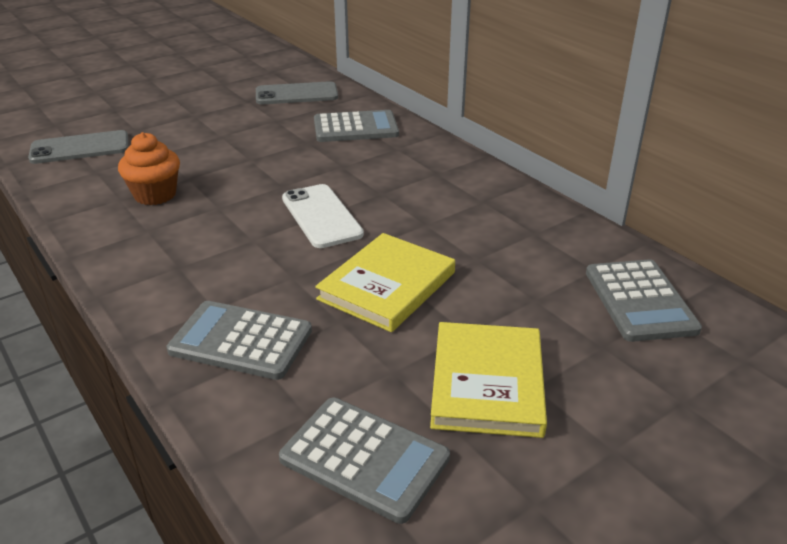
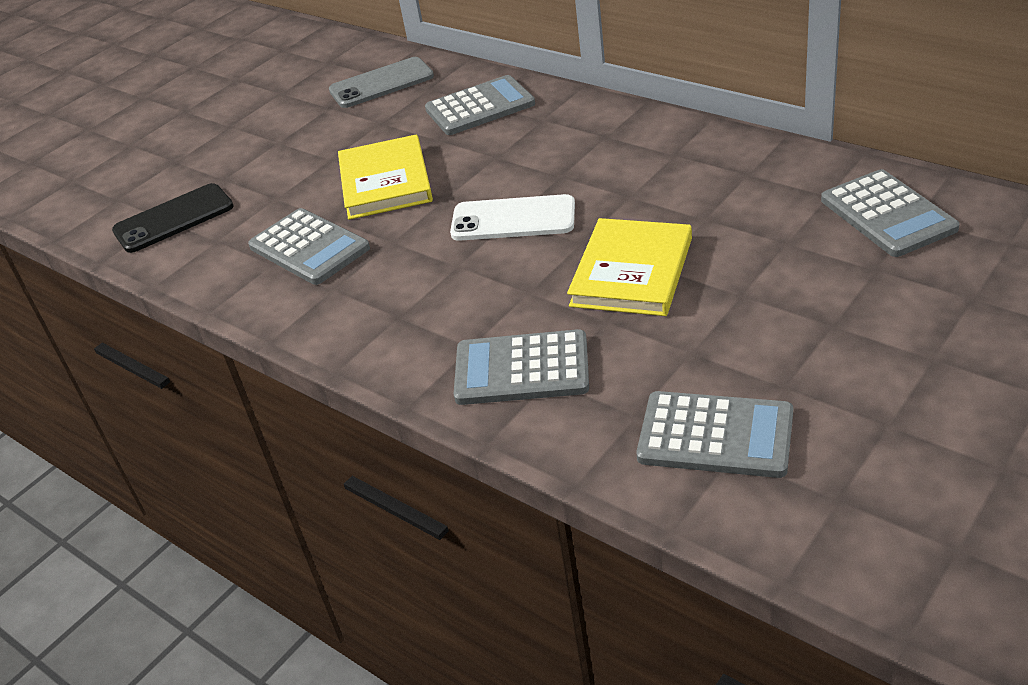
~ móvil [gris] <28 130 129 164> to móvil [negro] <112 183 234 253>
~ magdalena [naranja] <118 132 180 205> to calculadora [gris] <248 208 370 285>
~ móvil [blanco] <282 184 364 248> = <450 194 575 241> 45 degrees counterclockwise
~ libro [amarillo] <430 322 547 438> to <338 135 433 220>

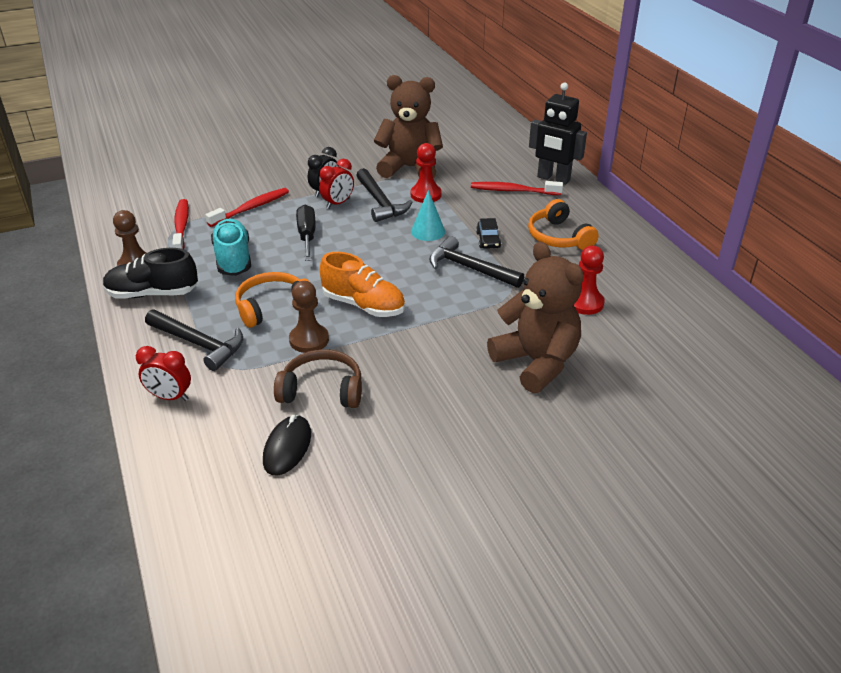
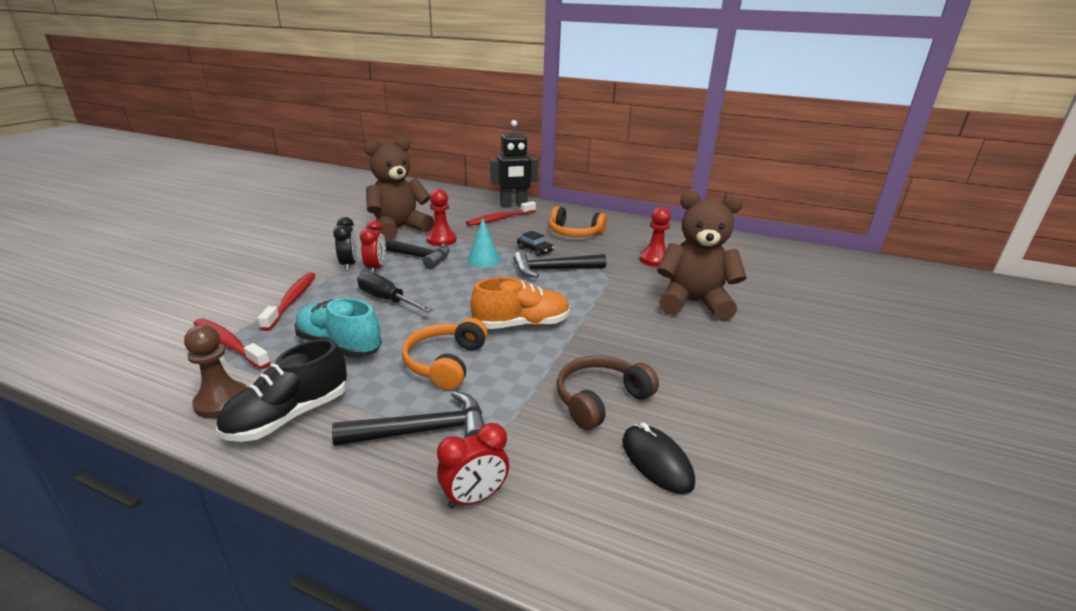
- peón [marrón] <289 281 329 353>

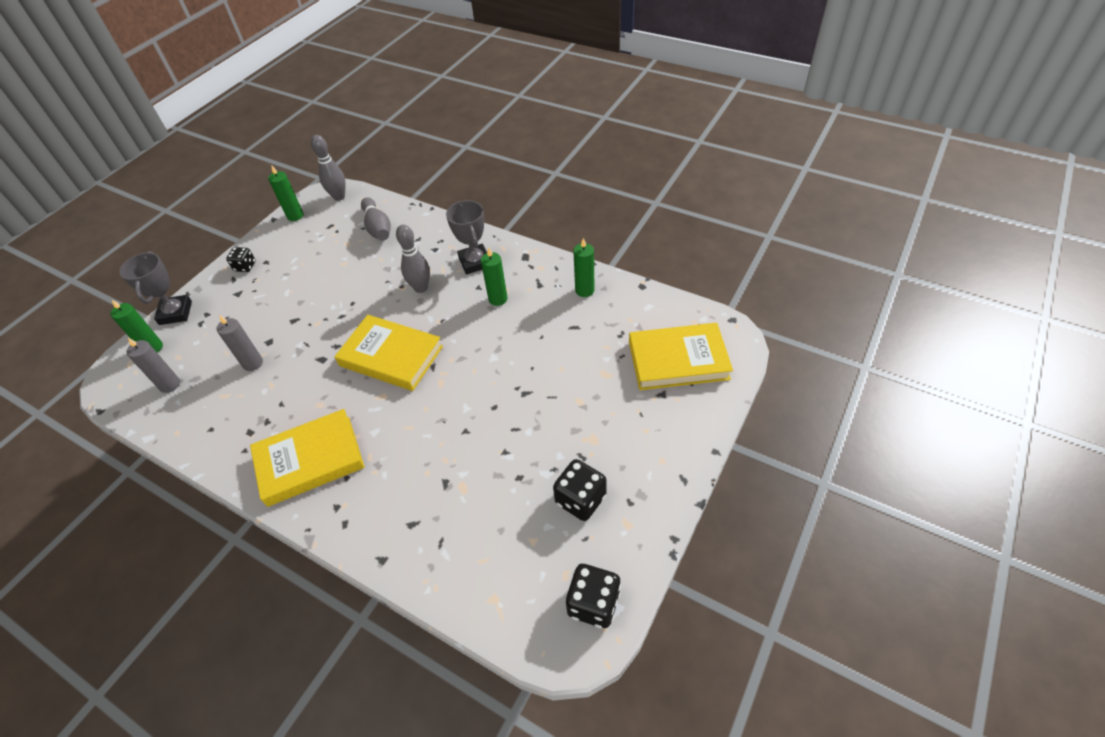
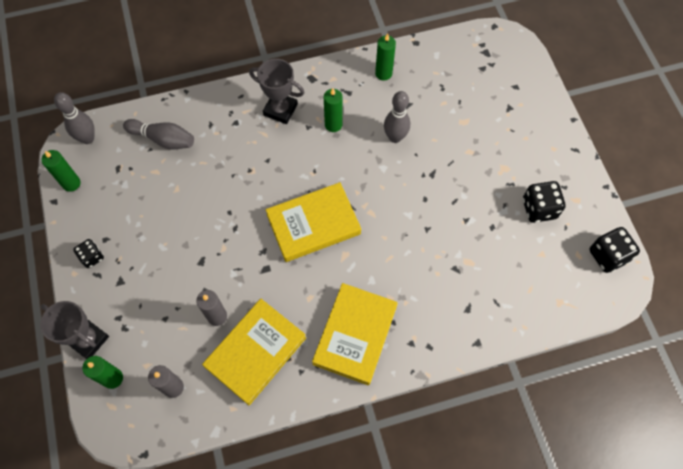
~ bolo [gris] <396 225 430 293> to <384 91 410 143>
~ libro [amarillo] <629 323 733 390> to <202 299 306 405>

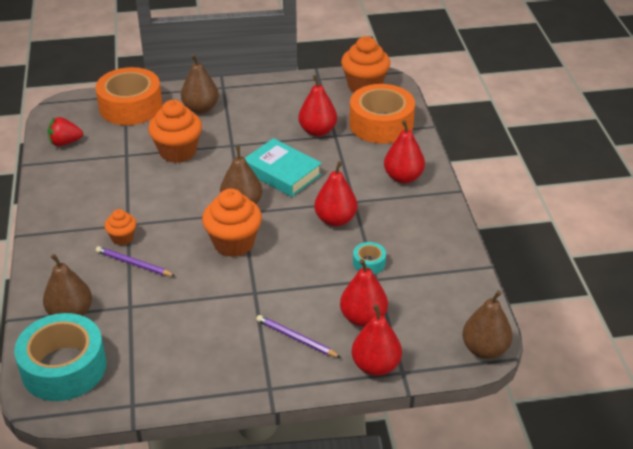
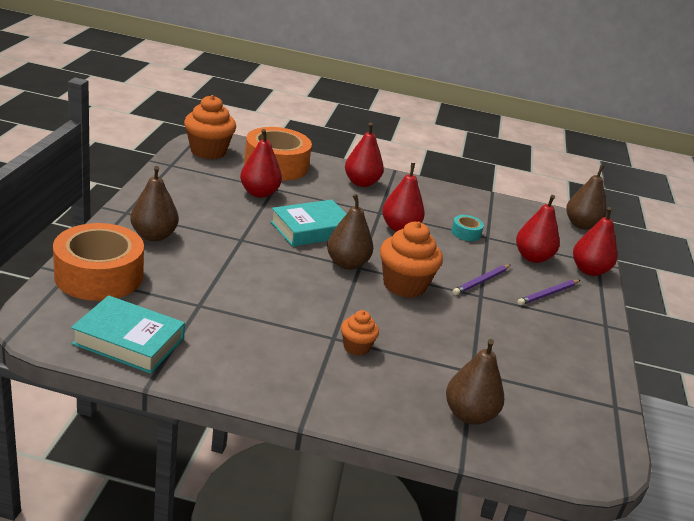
- magdalena [naranja] <148 100 202 163>
~ fresa [rojo] <47 117 83 146> to libro [turquesa] <71 295 185 374>
~ lápiz [morado] <96 246 175 276> to <453 265 510 295>
- cinta adhesiva [turquesa] <14 313 106 401>

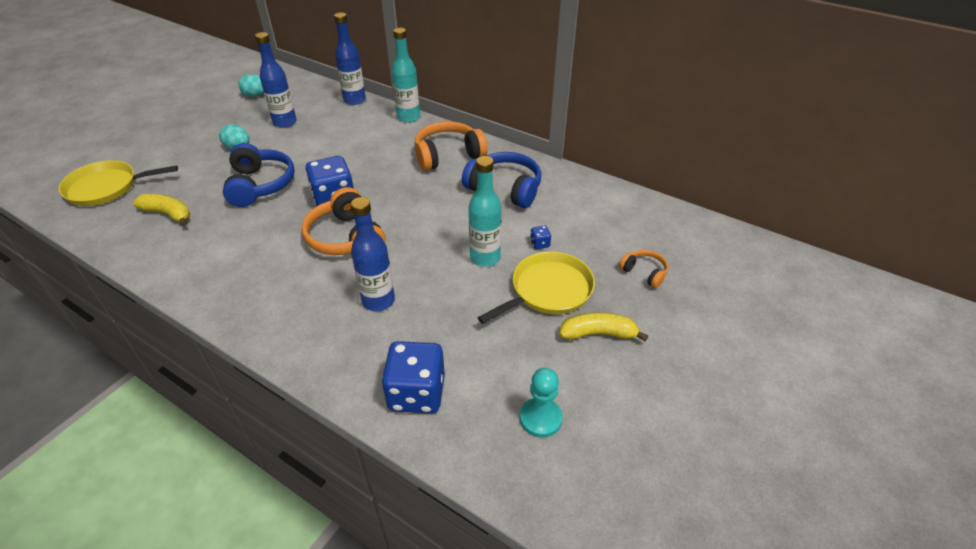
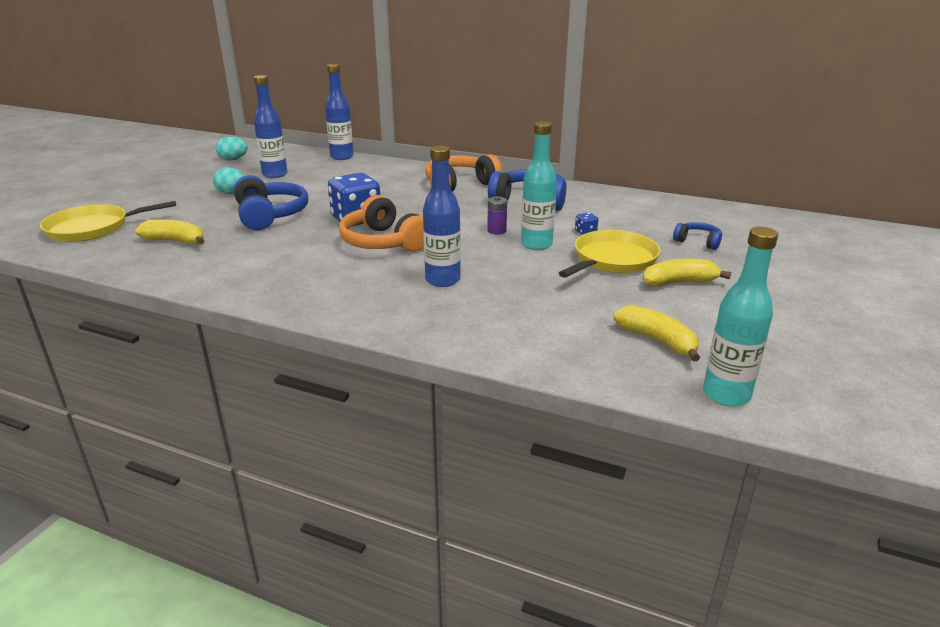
~ botella [turquesa] <392 28 420 122> to <703 227 778 407>
~ auriculares [naranja] <619 250 669 288> to auriculares [azul] <673 222 722 250>
- dado [azul] <382 341 445 413>
~ peón [turquesa] <520 368 563 438> to plátano [amarillo] <613 305 700 361>
+ pila [morado] <487 196 507 235>

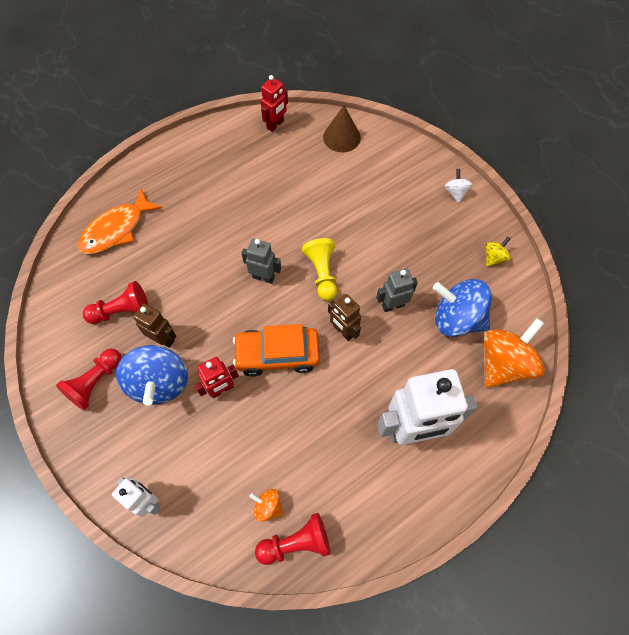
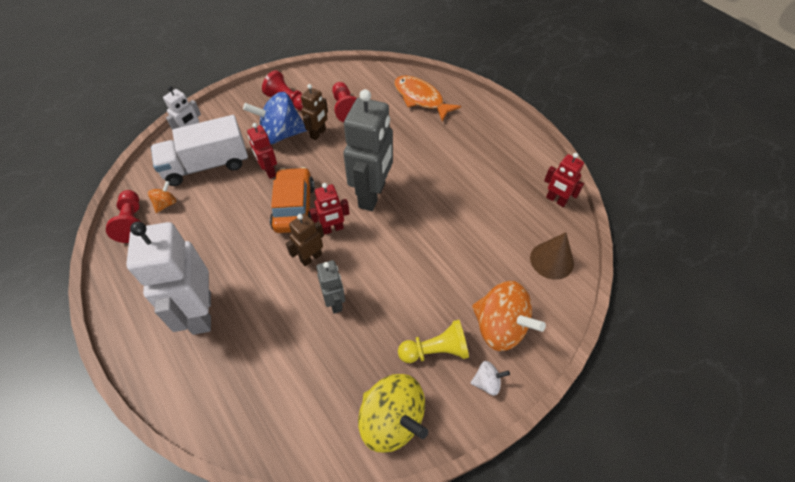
~ peonza [amarillo] <486 236 511 267> = <358 374 428 453> x2.15
~ robot [gris] <241 238 281 284> = <343 89 393 211> x1.96
~ peón [amarillo] <302 238 337 301> to <398 320 469 363>
- peonza [azul] <433 279 491 337>
~ peonza [naranja] <484 318 545 387> to <472 281 546 351>
+ camión [blanco] <151 115 248 186>
+ robot [rojo] <309 183 350 235>

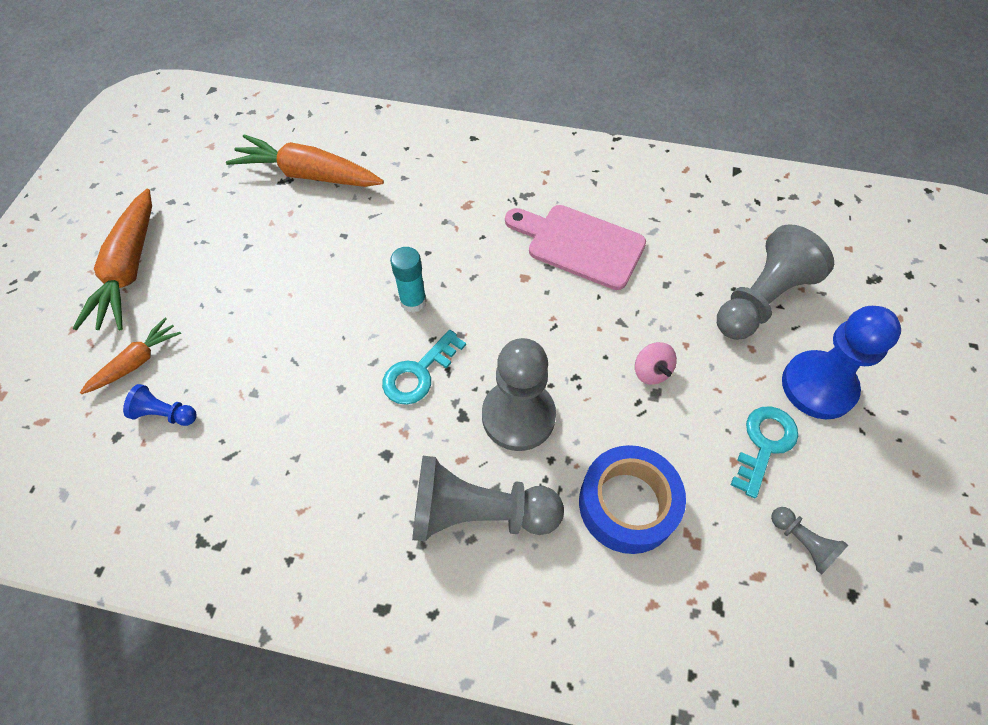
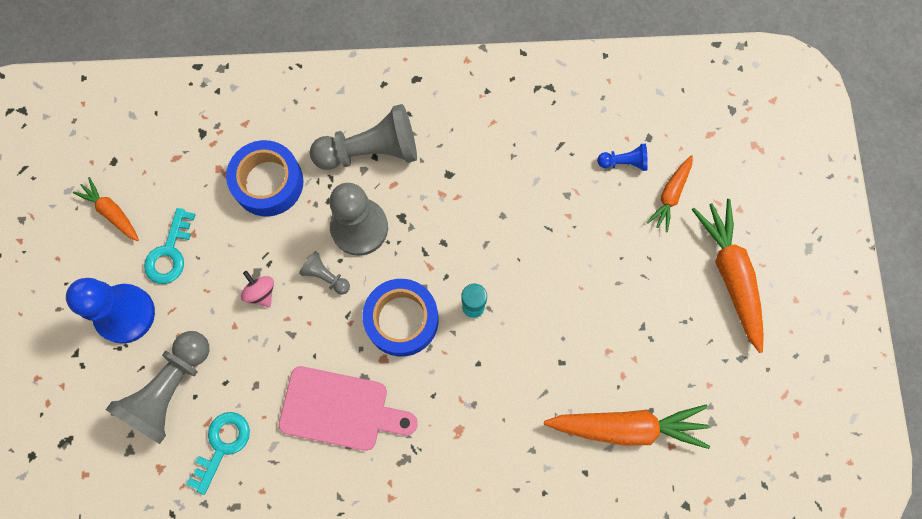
~ llave [turquesa] <382 330 466 405> to <186 412 250 495>
~ peón [gris] <771 507 848 575> to <299 251 350 295>
+ zanahoria [naranja] <73 177 139 241>
+ cinta adhesiva [azul] <363 279 438 357>

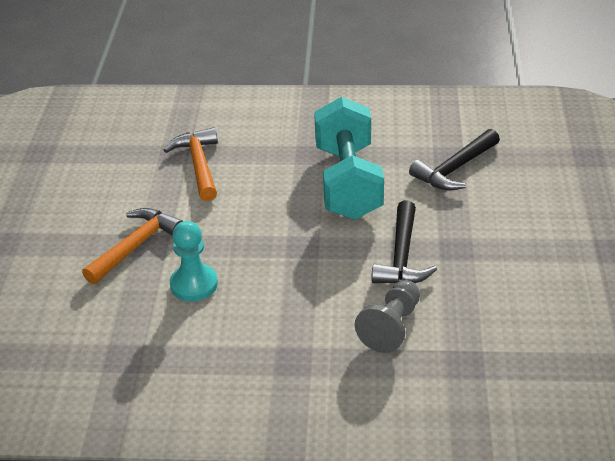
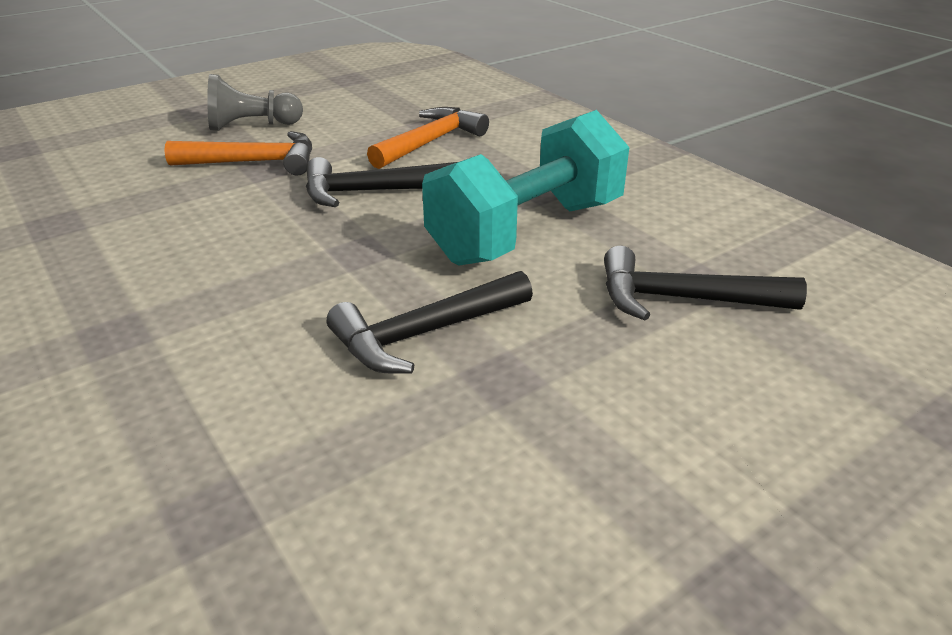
- peón [turquesa] <170 221 218 301>
~ peón [gris] <355 280 420 353> to <207 74 303 131>
+ martillo [negro] <306 157 457 207>

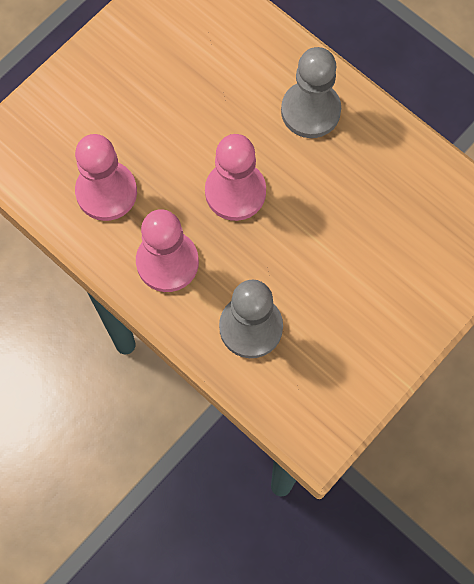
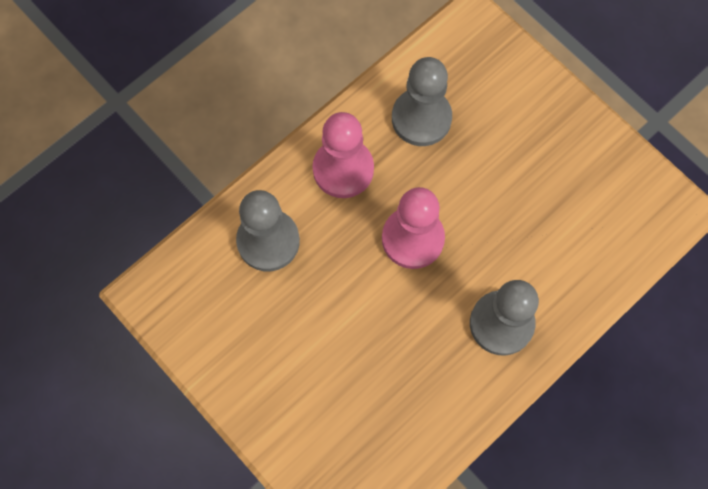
~ peón [rosa] <75 134 137 221> to peón [gris] <392 57 452 146>

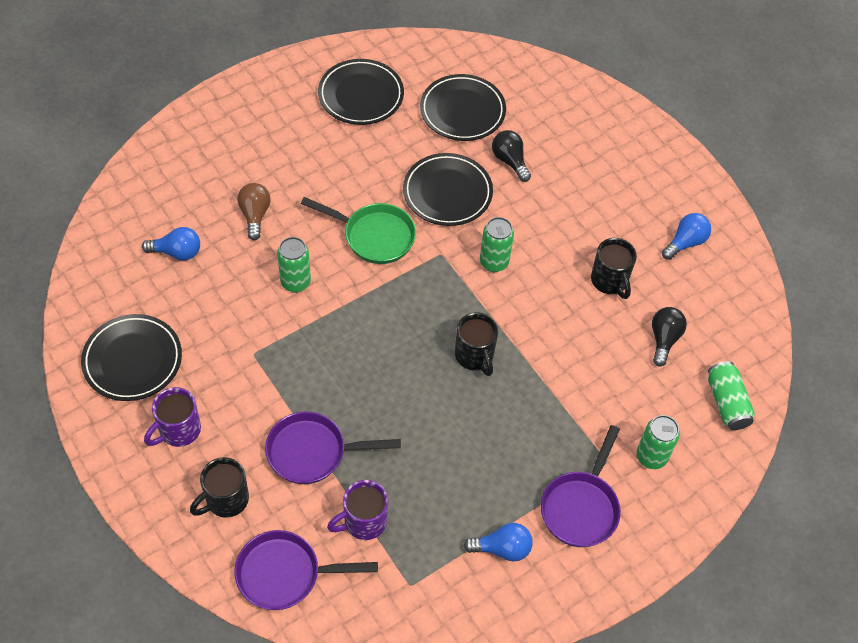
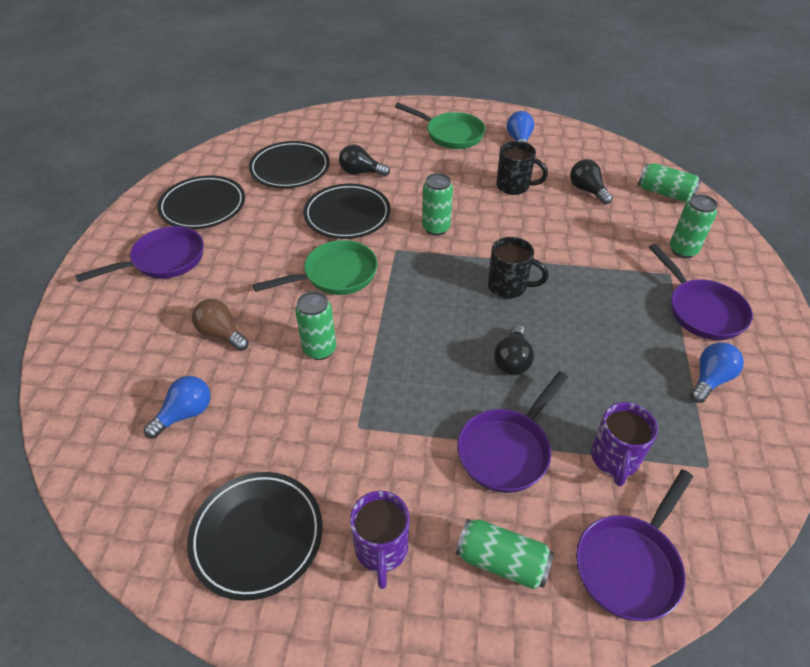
~ taza [negro] <190 457 249 518> to lata [verde] <456 518 554 589>
+ sartén [verde] <395 103 485 149>
+ sartén [morado] <75 226 204 282>
+ bombilla [negro] <494 325 534 375>

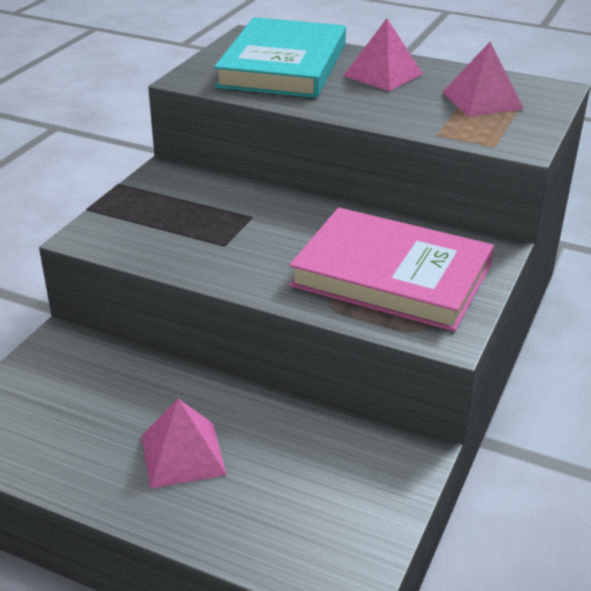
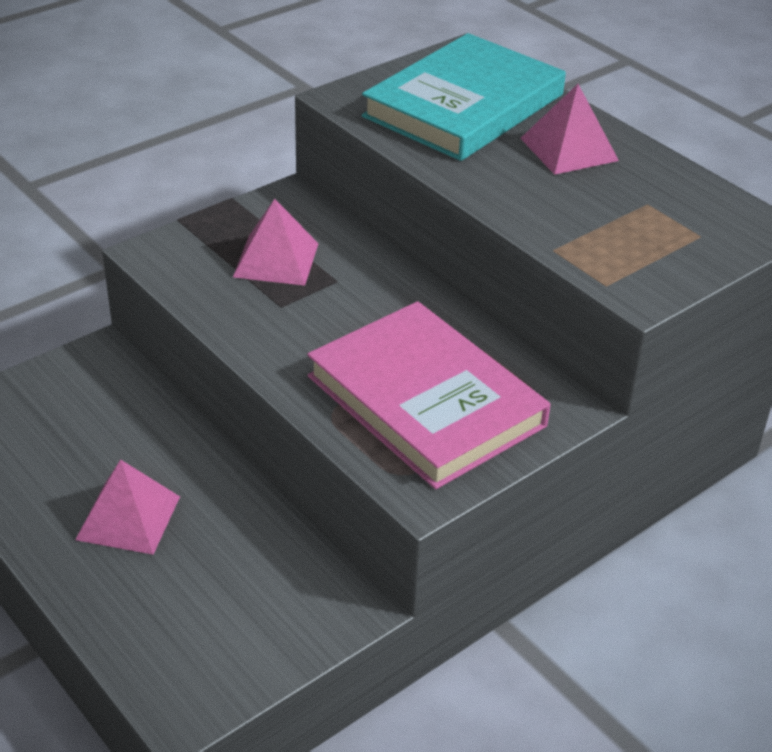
~ pirámide [rosa] <442 42 524 117> to <233 199 319 286>

